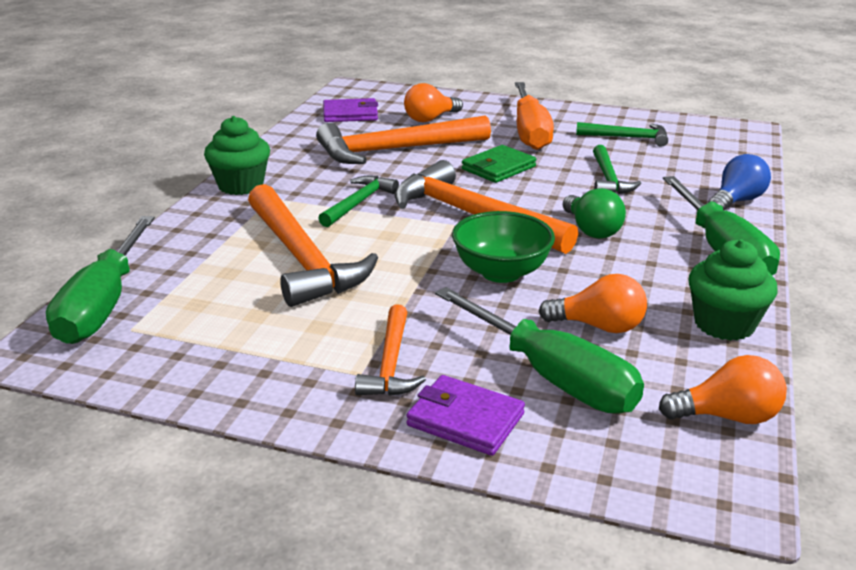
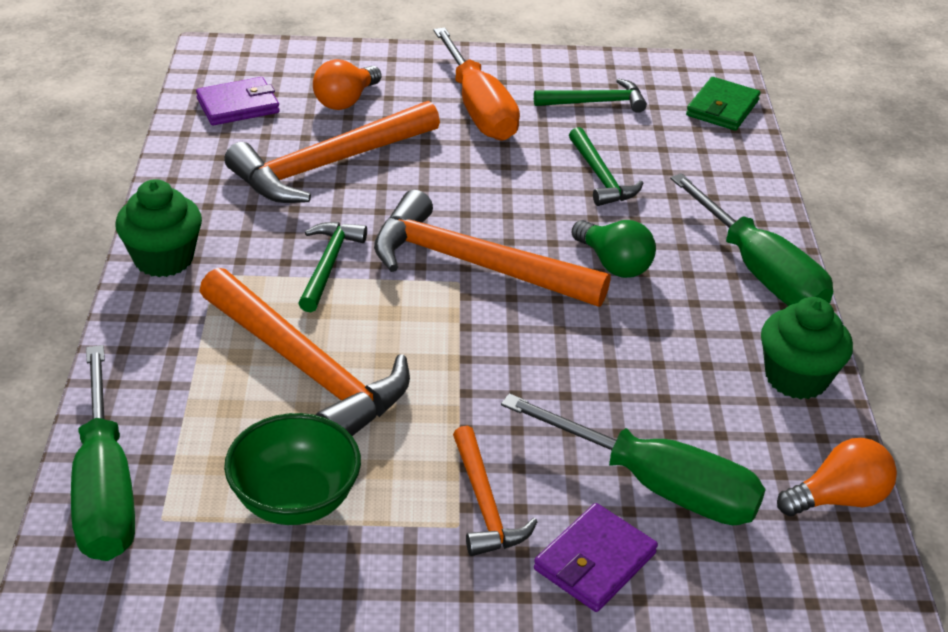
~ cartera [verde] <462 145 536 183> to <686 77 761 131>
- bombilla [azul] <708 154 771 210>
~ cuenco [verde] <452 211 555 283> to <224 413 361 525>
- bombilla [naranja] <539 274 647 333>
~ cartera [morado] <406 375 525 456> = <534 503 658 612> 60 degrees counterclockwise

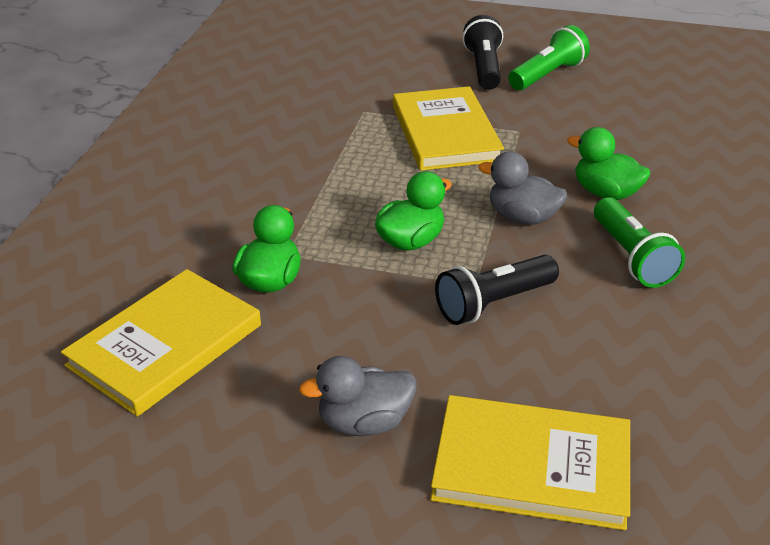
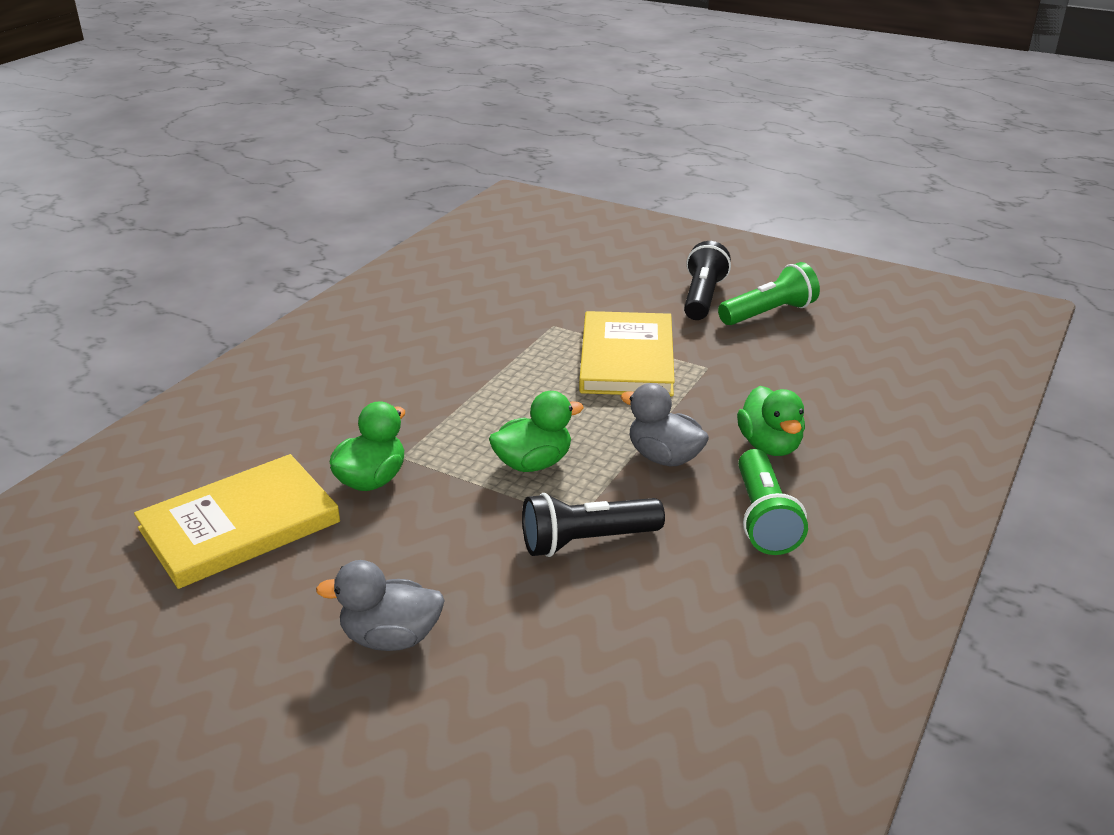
~ pato [verde] <567 127 650 200> = <737 386 805 456> 150 degrees counterclockwise
- libro [amarillo] <430 395 630 530>

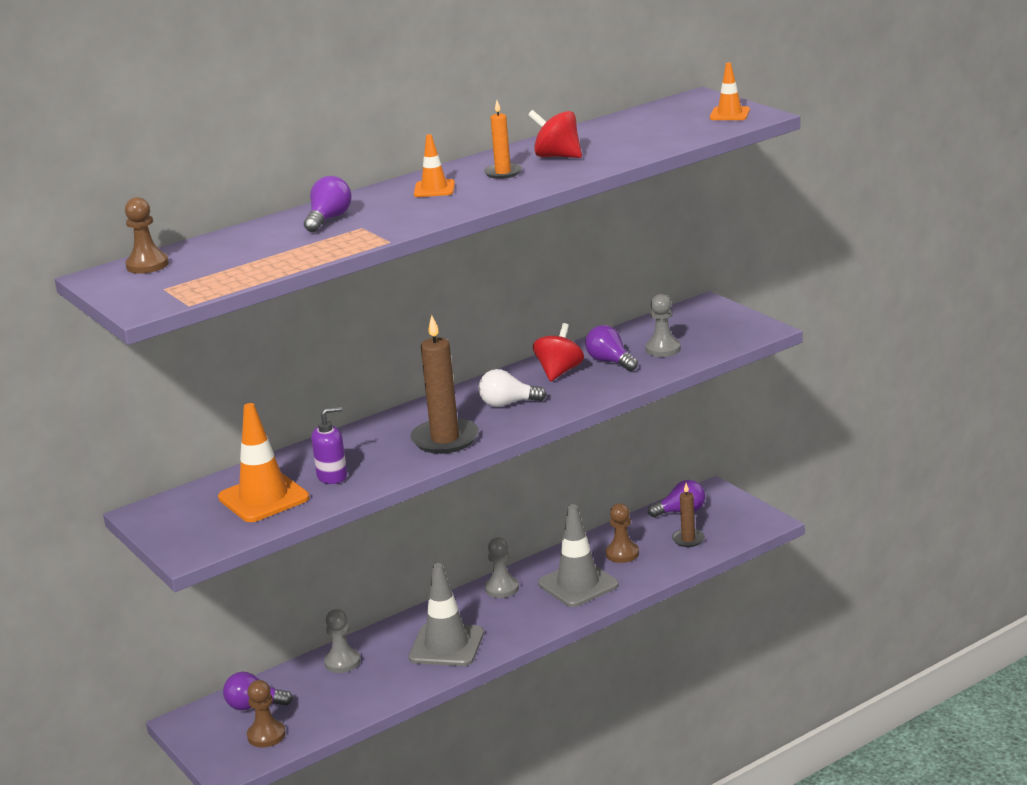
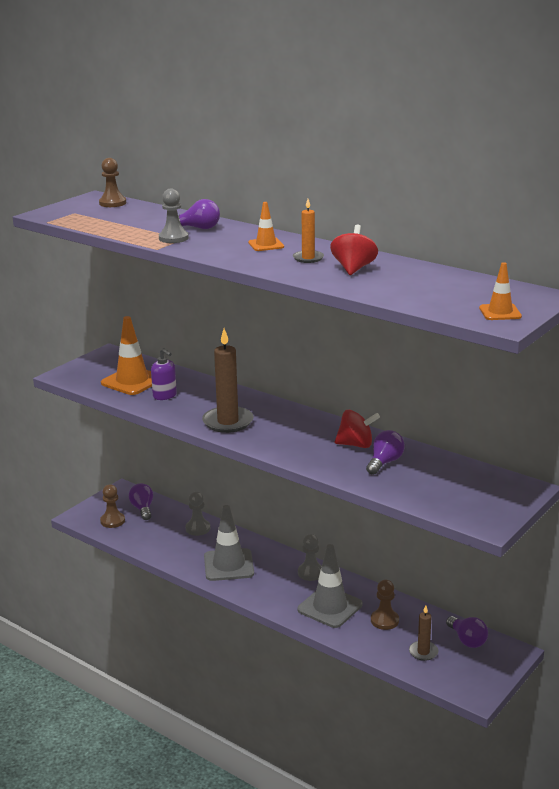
~ peón [gris] <645 294 681 357> to <159 189 189 243>
- bombilla [blanco] <478 369 547 407>

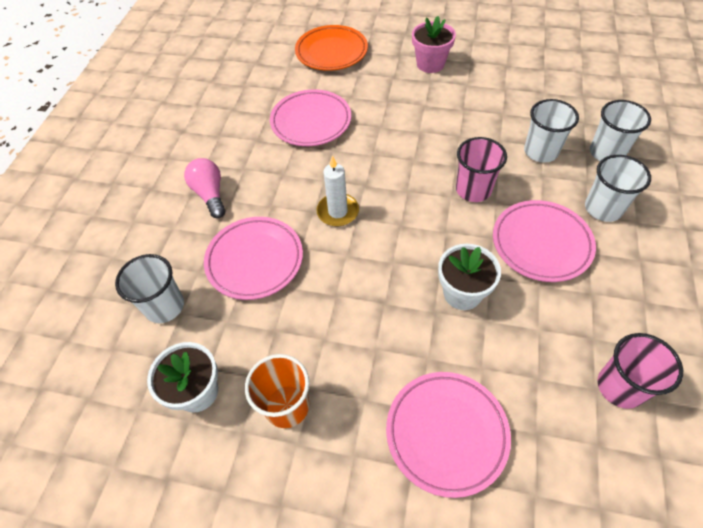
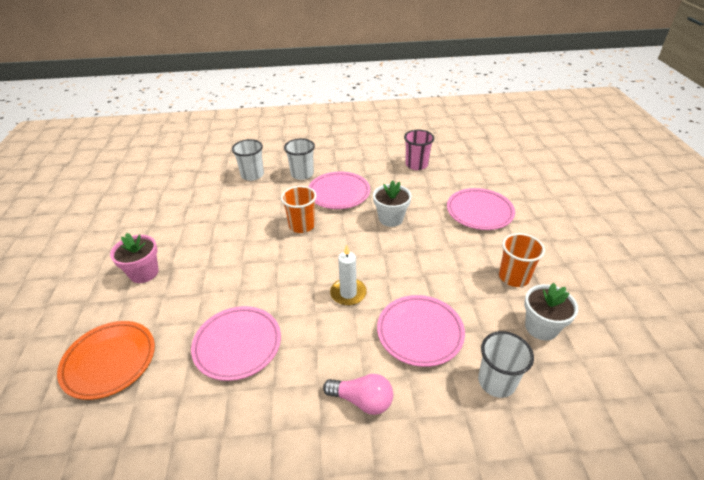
- vaso [blanco] <524 99 579 163>
~ vaso [rosa] <456 137 507 202> to vaso [naranja] <281 186 317 233>
~ bombilla [rosa] <184 158 225 218> = <323 374 393 415> 120 degrees counterclockwise

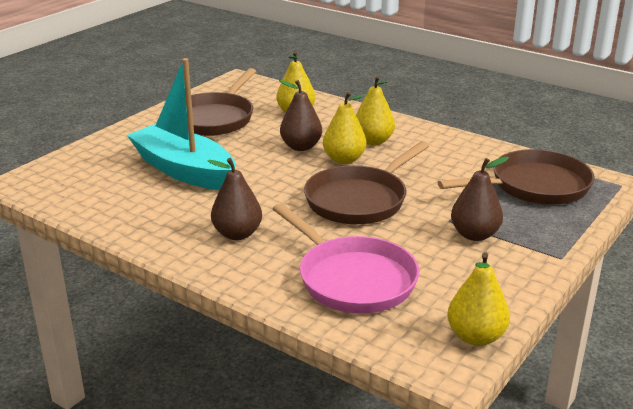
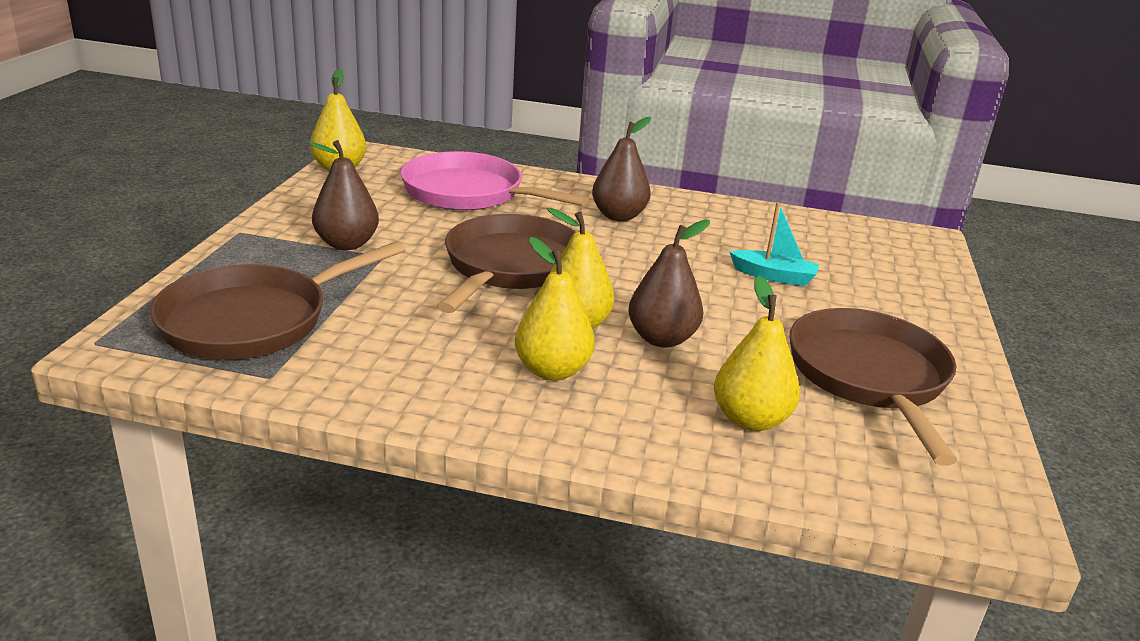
~ barco [turquesa] <127 58 235 190> = <729 202 819 286> x0.45

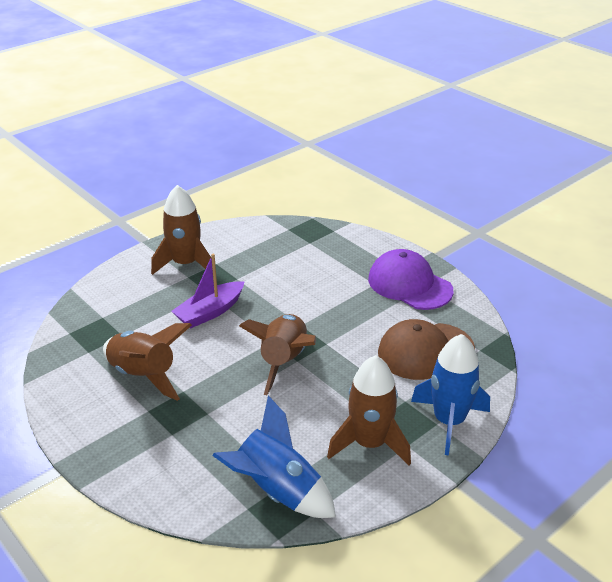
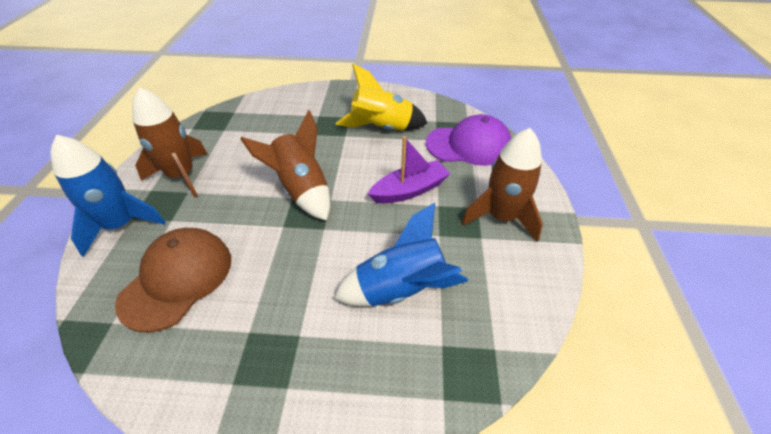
~ gorra [morado] <368 249 454 310> to <426 114 511 166>
~ barco [morado] <172 254 245 328> = <368 136 451 203> 60 degrees clockwise
~ cohete [marrón] <103 323 192 401> to cohete [amarillo] <336 64 427 131>
~ cohete [azul] <212 396 336 518> to <334 203 468 306>

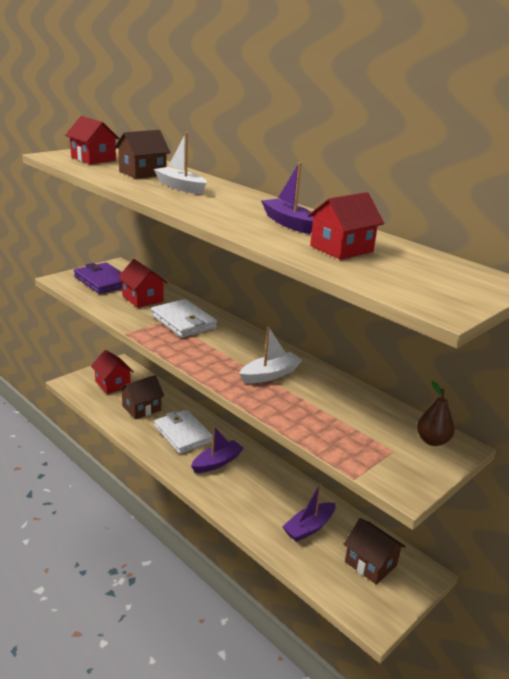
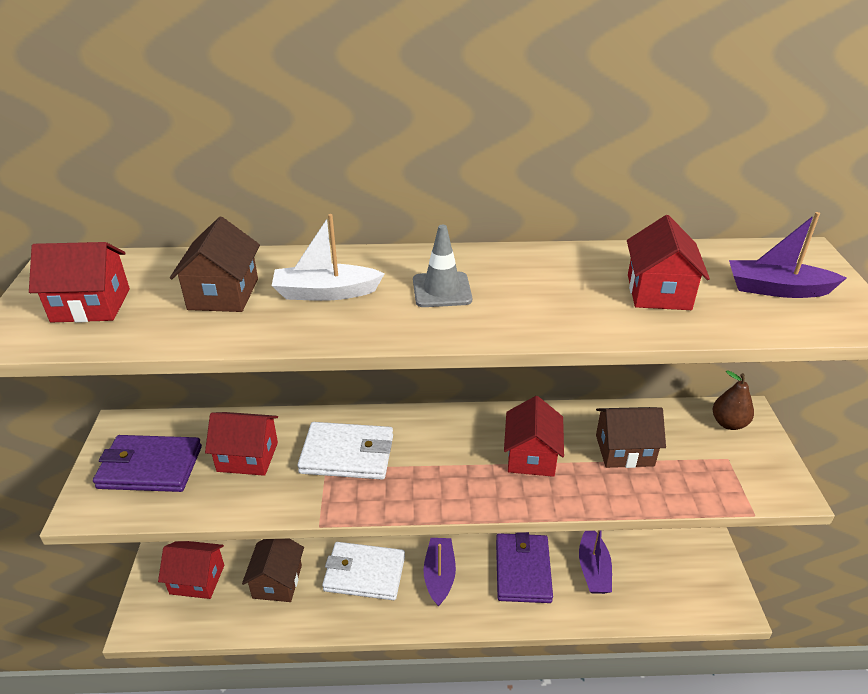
~ barco [morado] <261 162 313 234> to <729 212 847 298>
~ barco [blanco] <239 326 302 384> to casa [rojo] <504 396 564 477>
~ casa [marrón] <343 518 406 585> to <596 407 666 468>
+ cono de tráfico [gris] <413 225 472 307>
+ cartera [morado] <496 532 553 603>

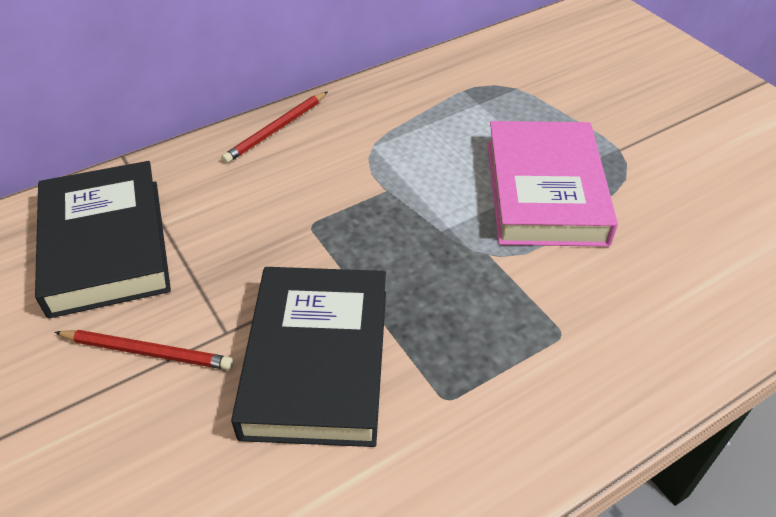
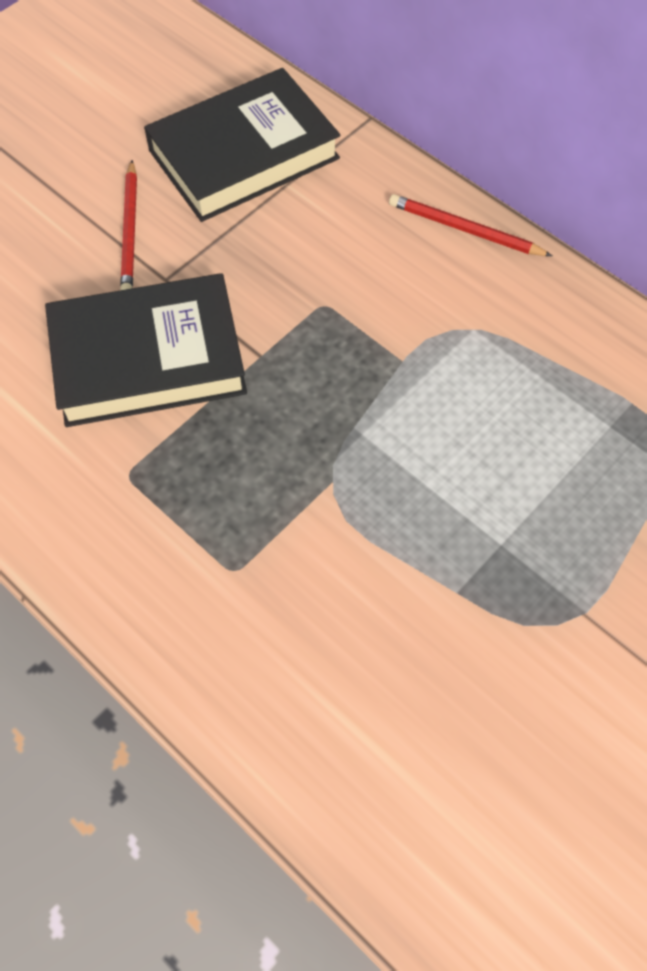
- libro [rosa] <487 121 618 247>

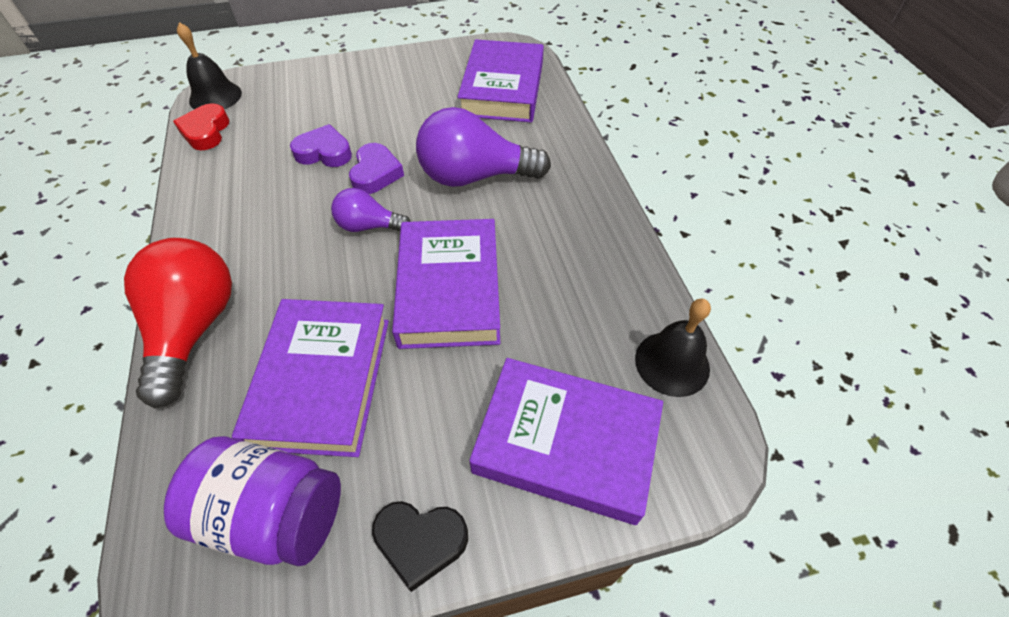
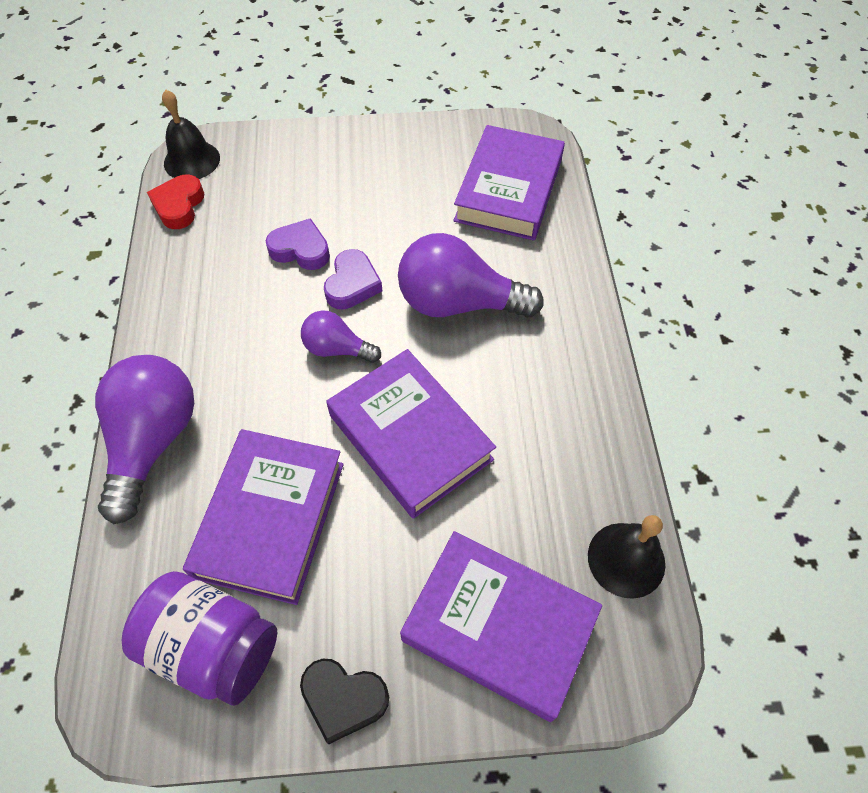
~ libro [morado] <392 219 500 349> = <326 349 496 519> 45 degrees counterclockwise
~ bombilla [rojo] <124 238 232 409> to bombilla [morado] <95 355 194 524>

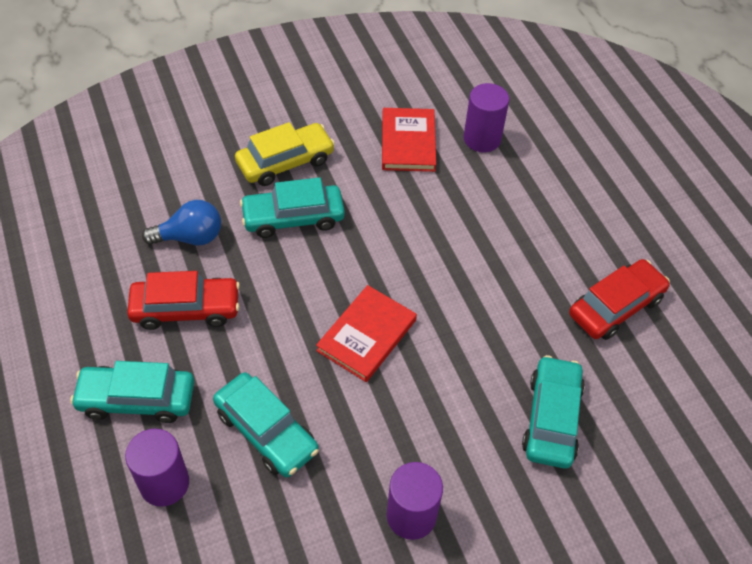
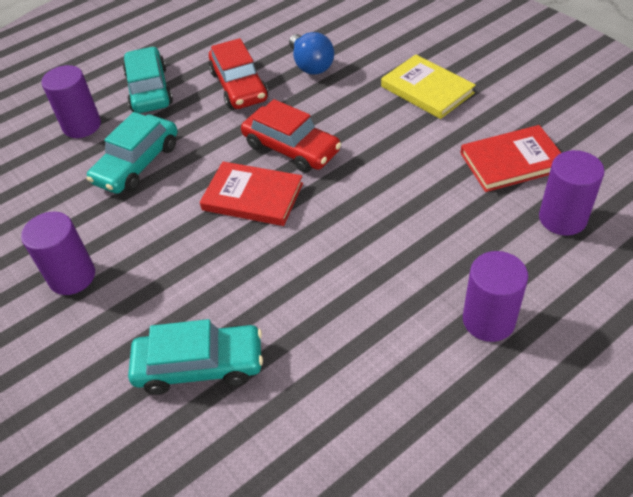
~ coche [amarillo] <235 122 335 186> to libro [amarillo] <381 55 476 119>
- coche [turquesa] <240 177 345 238>
~ coche [rojo] <569 259 670 340> to <241 99 341 173>
+ cilindro [morado] <463 251 528 342>

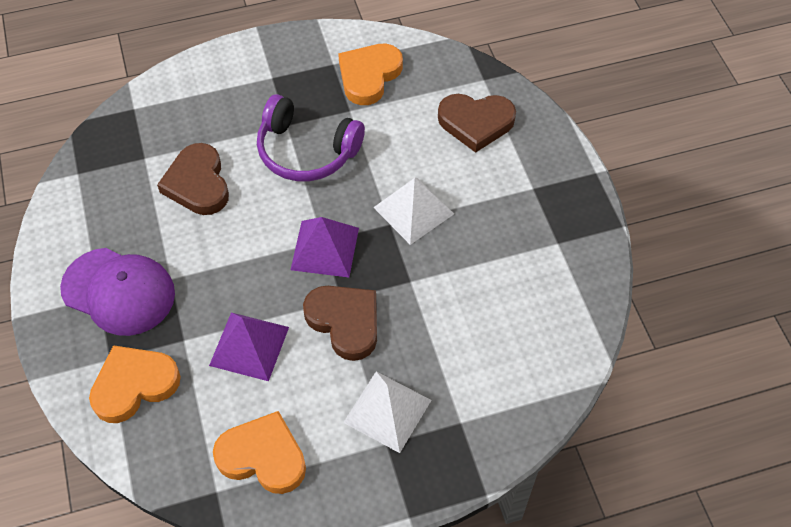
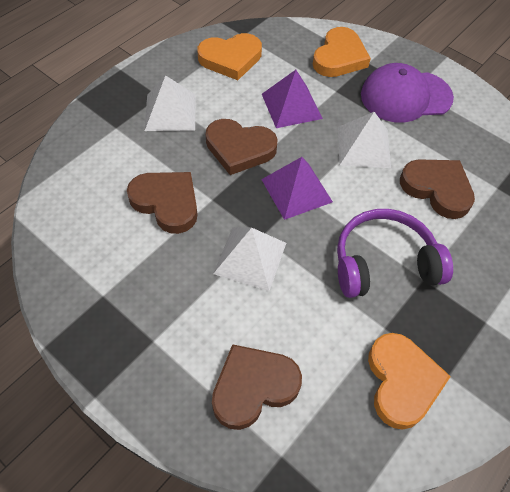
+ pirámide [blanco] <338 112 391 168>
+ corazón [marrón] <127 172 198 234>

